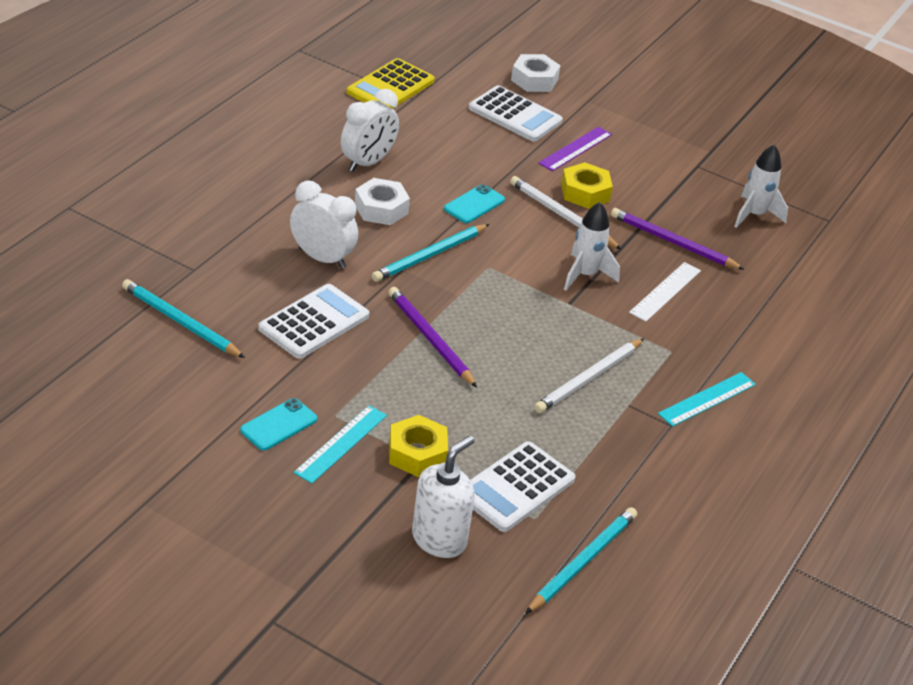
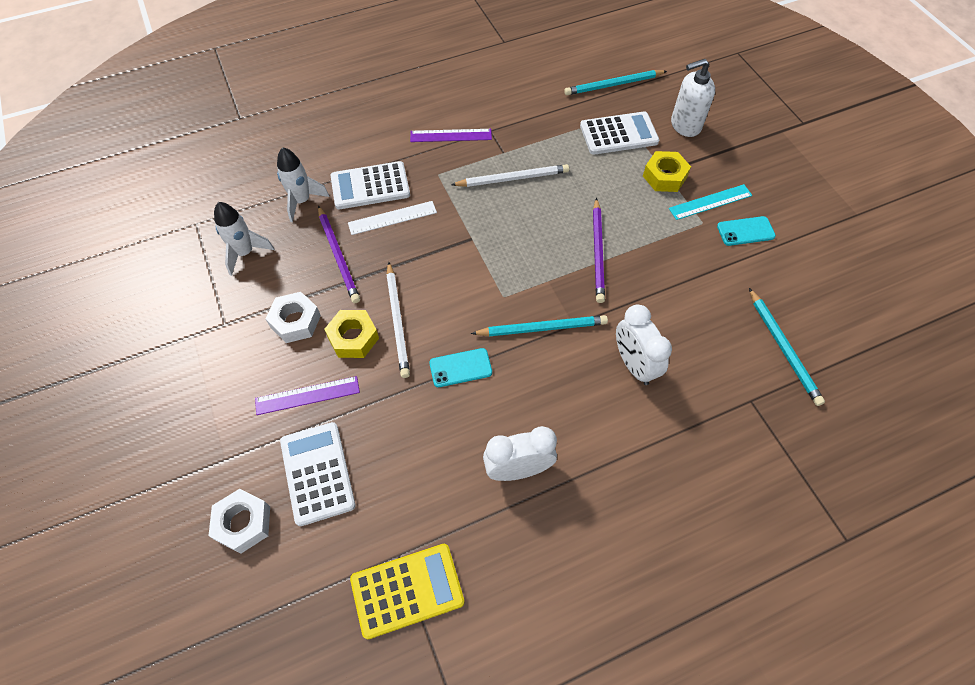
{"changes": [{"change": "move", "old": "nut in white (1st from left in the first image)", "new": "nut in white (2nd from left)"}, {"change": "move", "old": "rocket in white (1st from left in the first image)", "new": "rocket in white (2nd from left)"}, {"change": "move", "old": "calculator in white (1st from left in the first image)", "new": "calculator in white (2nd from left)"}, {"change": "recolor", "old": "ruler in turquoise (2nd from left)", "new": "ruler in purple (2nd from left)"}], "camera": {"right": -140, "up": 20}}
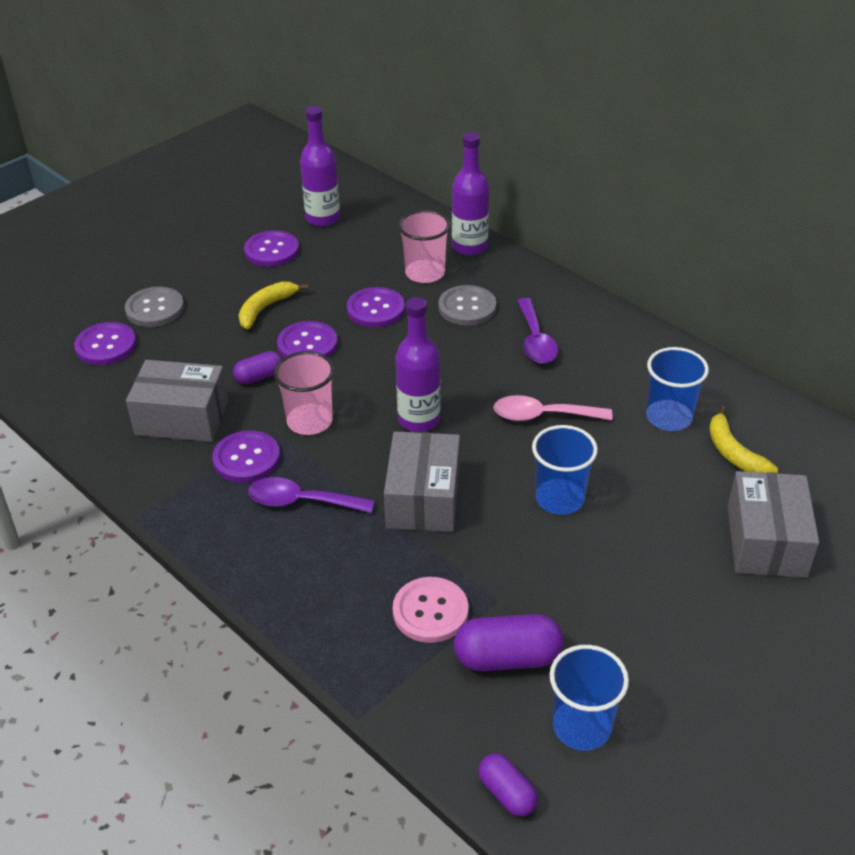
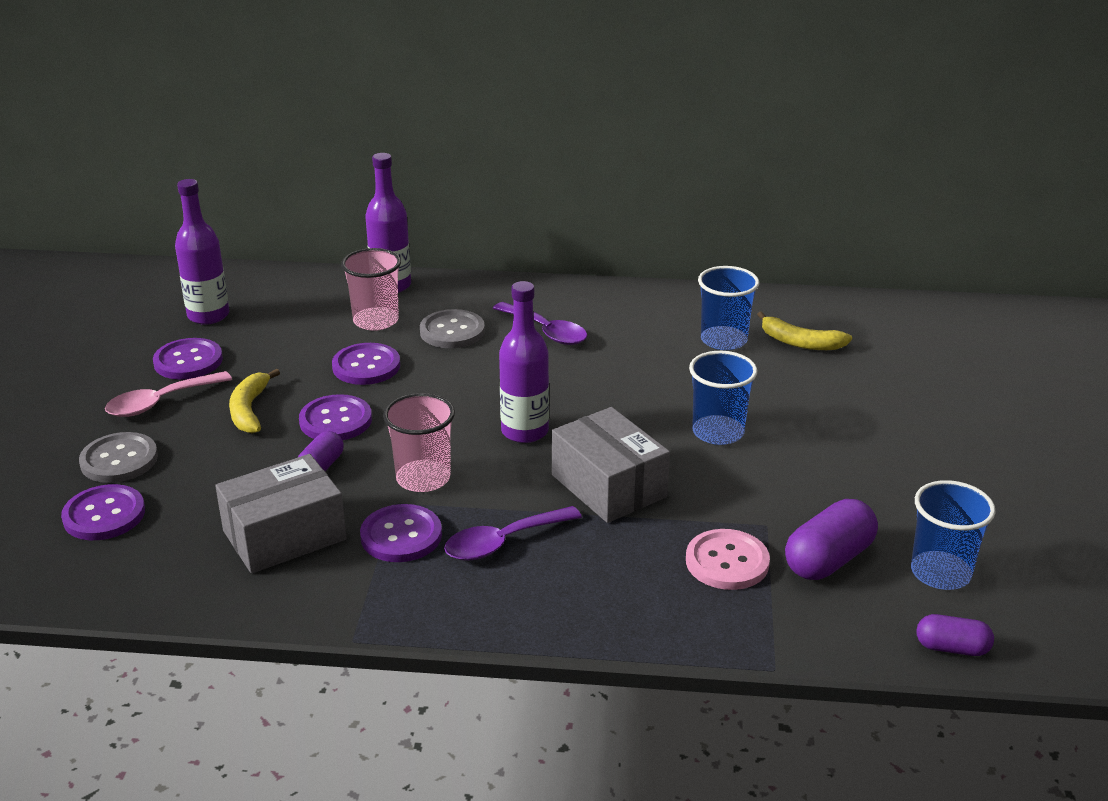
{"changes": [{"change": "move", "old": "spoon in pink"}, {"change": "delete", "old": "box in grey (3rd from left)"}], "camera": {"right": -40, "up": -10}}
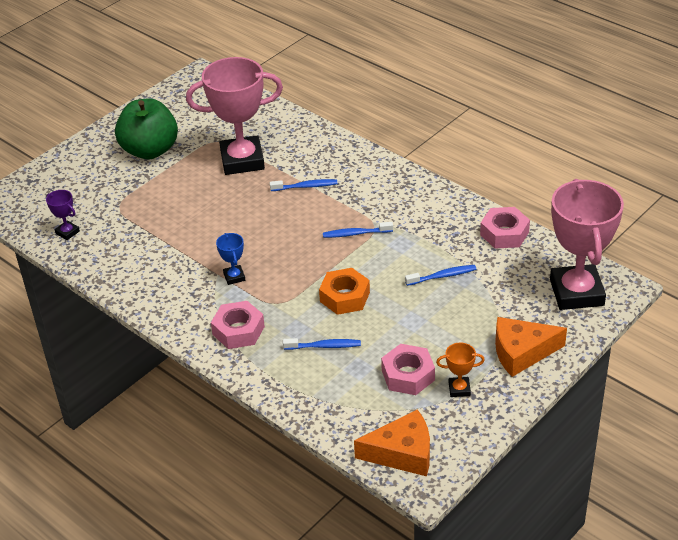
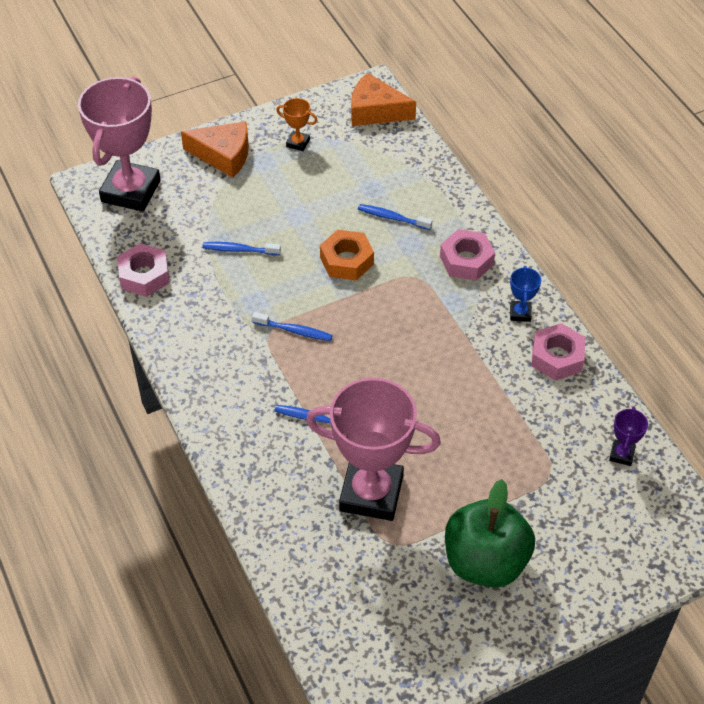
{"changes": [{"change": "move", "old": "trophy in blue"}, {"change": "move", "old": "nut in pink (2nd from left in the first image)", "new": "nut in pink (3rd from left)"}, {"change": "rotate", "old": "trophy in purple", "degrees": 45}], "camera": {"right": -160, "up": 10}}
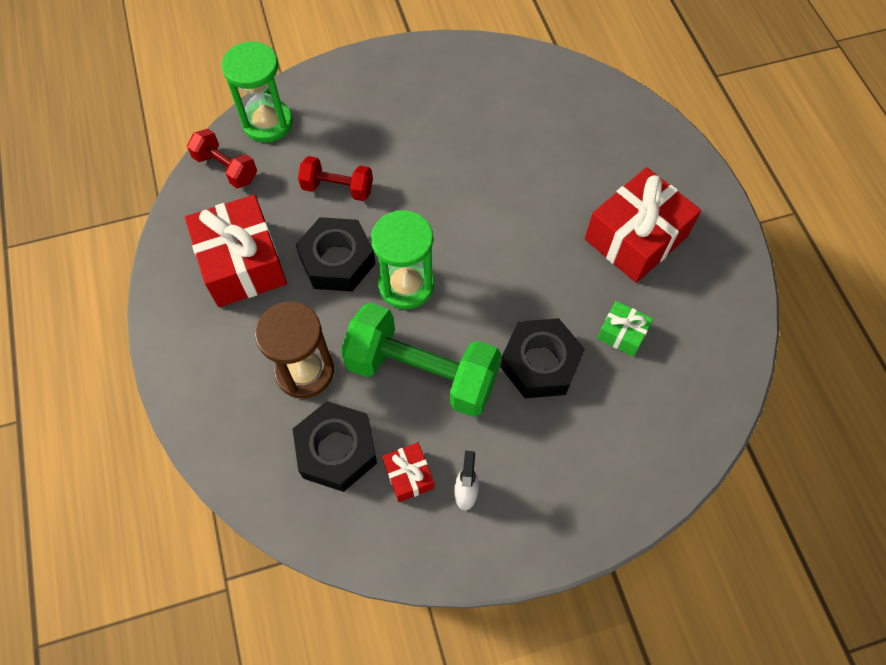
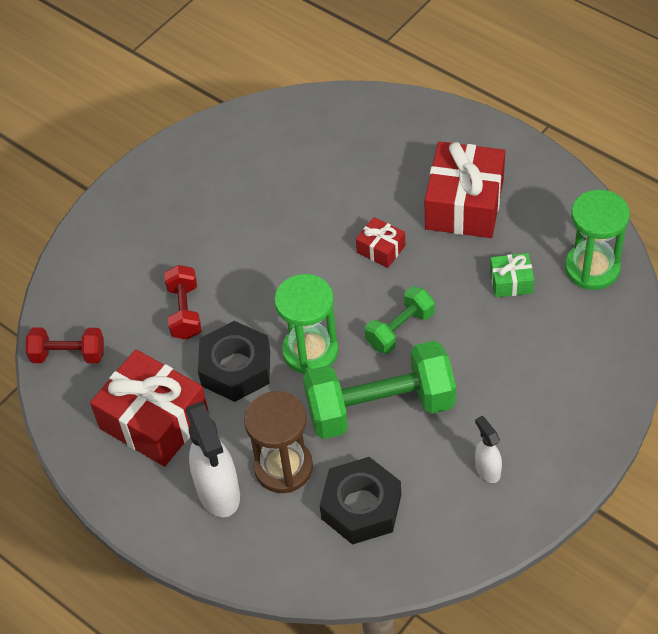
{"changes": [{"change": "rotate", "old": "dumbbell in red (2nd from left)", "degrees": -75}, {"change": "insert", "new": "spray bottle in white (1st from left)"}, {"change": "move", "old": "gift in red (2nd from left)"}, {"change": "insert", "new": "dumbbell in green (2nd from left)"}, {"change": "move", "old": "hourglass in green (1st from left in the first image)", "new": "hourglass in green (2nd from left)"}, {"change": "delete", "old": "nut in black (3rd from left)"}], "camera": {"right": -30, "up": -10}}
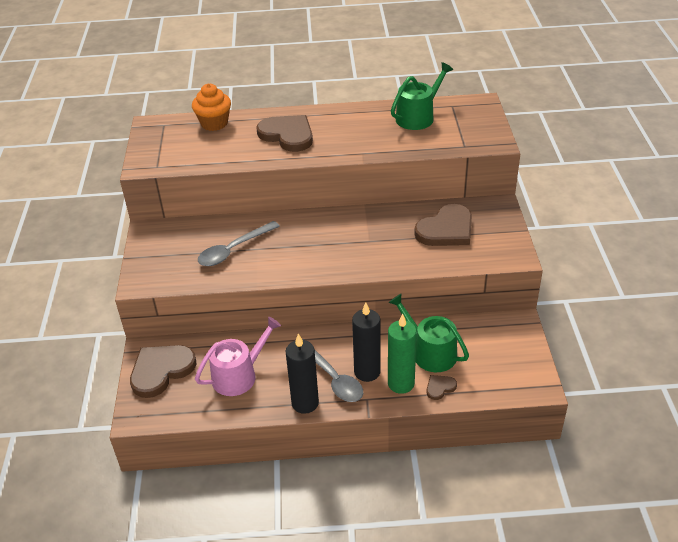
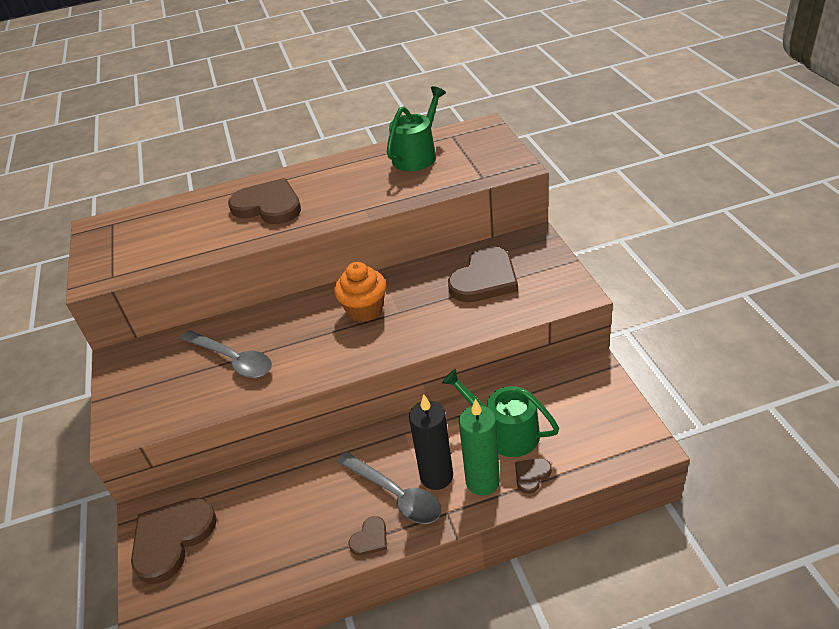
{"changes": [{"change": "rotate", "old": "spoon in grey (1st from left)", "degrees": -90}, {"change": "move", "old": "cupcake in orange"}, {"change": "replace", "old": "candle in black (1st from left)", "new": "heart in brown (3rd from left)"}, {"change": "delete", "old": "watering can in pink"}], "camera": {"right": -10, "up": 0}}
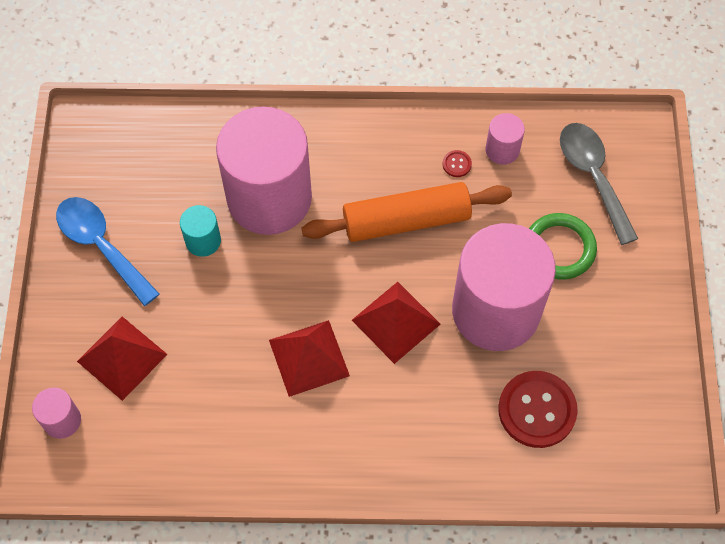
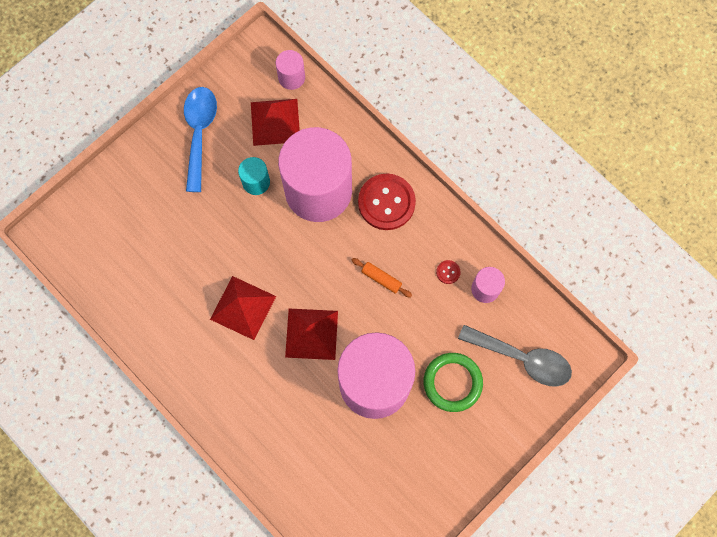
{"changes": [{"change": "move", "old": "pyramid in red (1st from left in the first image)", "new": "pyramid in red (2nd from left)"}, {"change": "move", "old": "cylinder in pink (1st from left)"}, {"change": "resize", "old": "rolling pin in orange", "factor": 0.41}, {"change": "move", "old": "button in red (2nd from left in the first image)", "new": "button in red (1st from left)"}, {"change": "rotate", "old": "spoon in grey", "degrees": 90}], "camera": {"right": 45, "up": 10}}
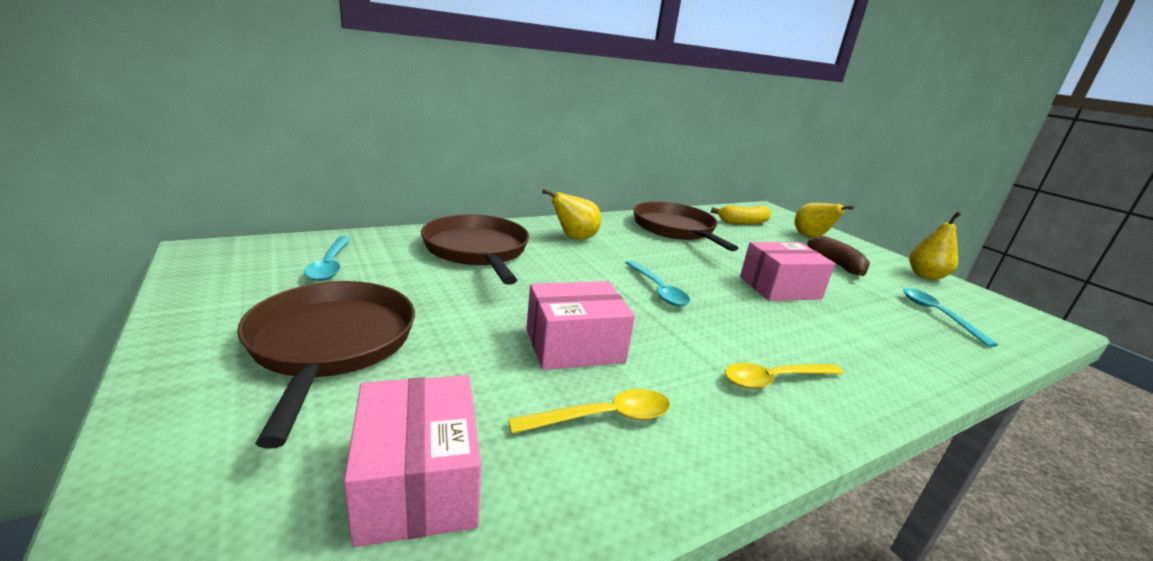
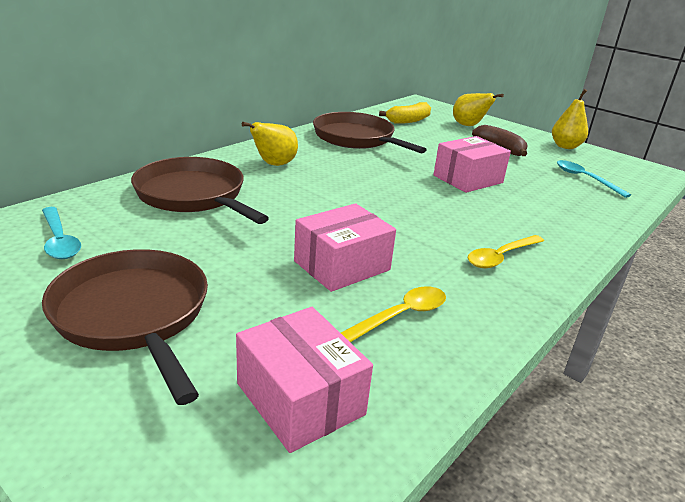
{"changes": [{"change": "delete", "old": "spoon in turquoise (2nd from left)"}], "camera": {"right": -20, "up": 5}}
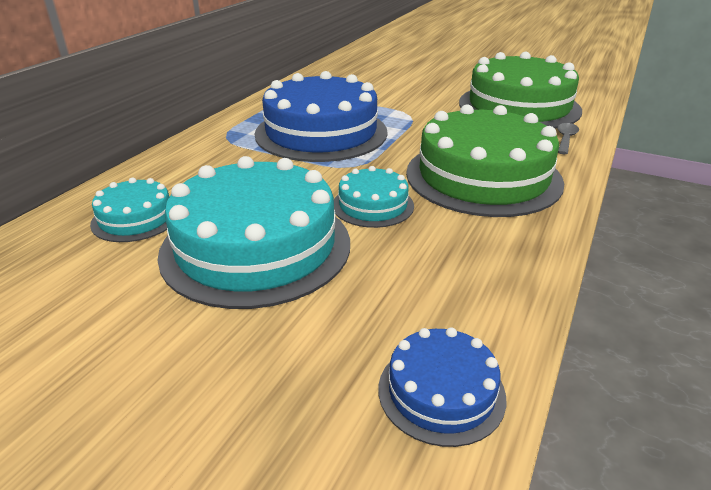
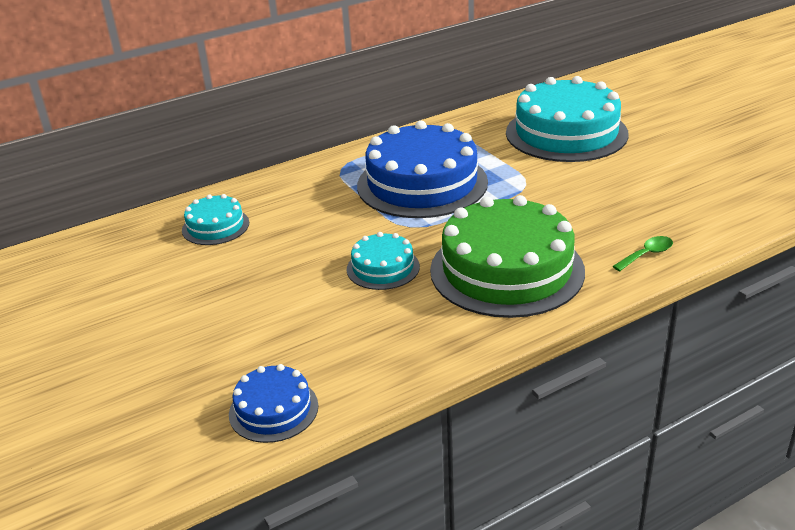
{"changes": [{"change": "move", "old": "cake in turquoise (2nd from left in the first image)", "new": "cake in turquoise (3rd from left)"}, {"change": "recolor", "old": "spoon in grey", "new": "spoon in green"}, {"change": "delete", "old": "cake in green (2nd from left)"}], "camera": {"right": 35, "up": 0}}
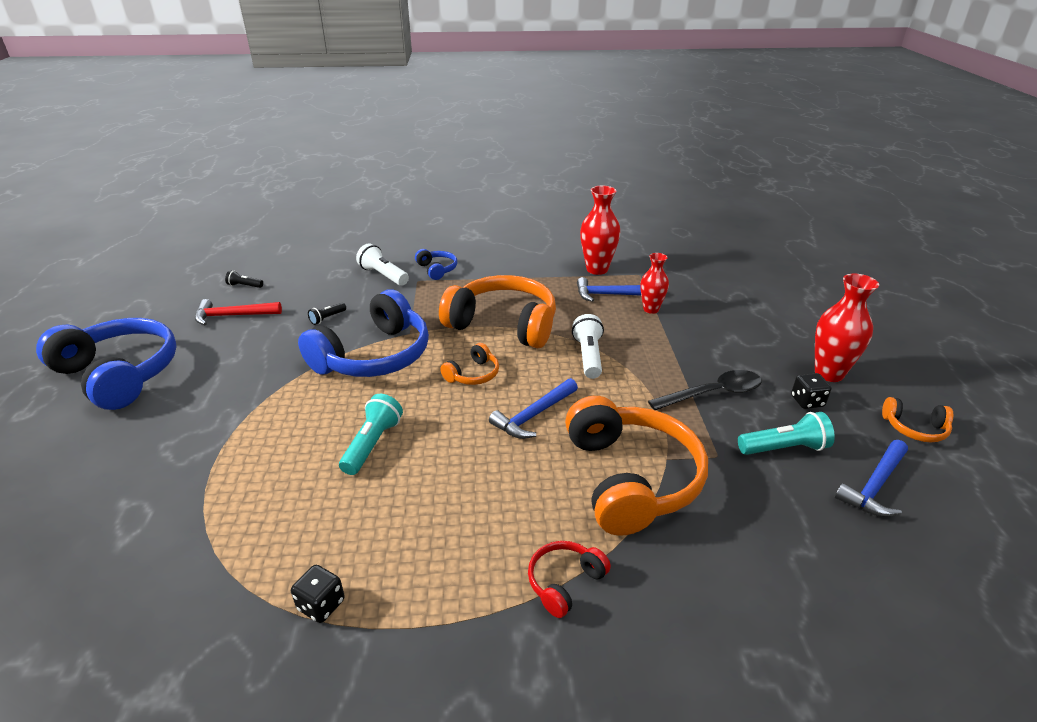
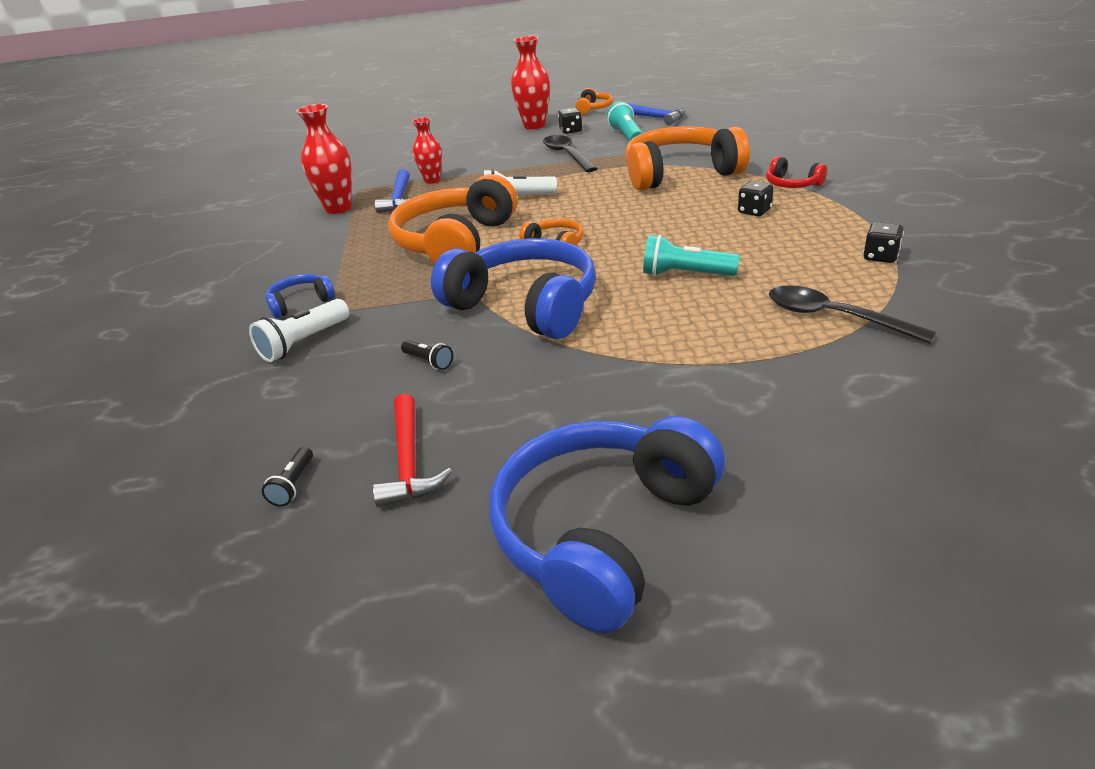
{"changes": [{"change": "insert", "new": "dice in black (2nd from left)"}, {"change": "insert", "new": "spoon in black (2nd from left)"}, {"change": "delete", "old": "hammer in blue (1st from left)"}], "camera": {"right": -90, "up": 0}}
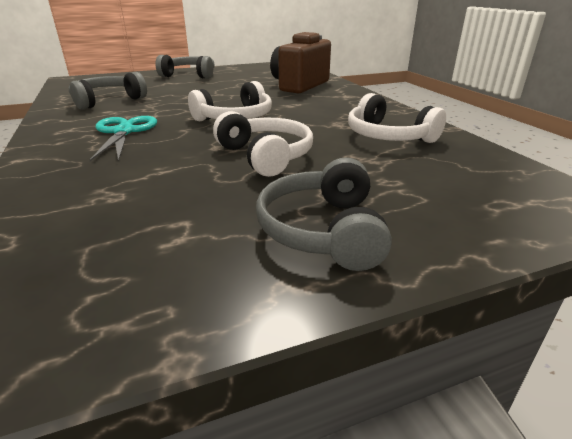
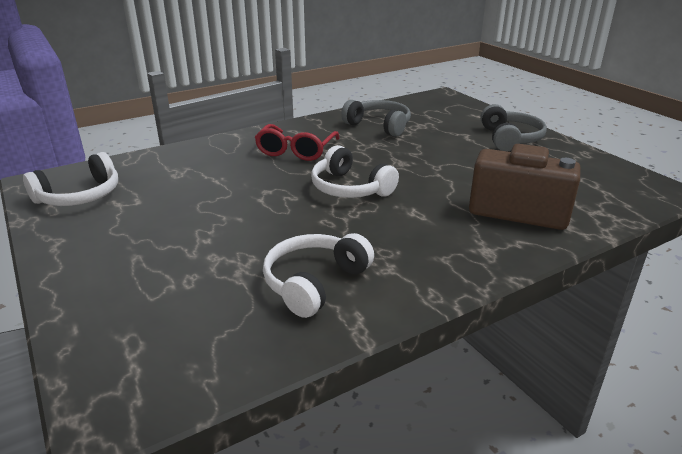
{"changes": [{"change": "move", "old": "headphones in white (2nd from left in the first image)", "new": "headphones in white (1st from left)"}, {"change": "replace", "old": "scissors in turquoise", "new": "glasses in red"}, {"change": "delete", "old": "headphones in grey (3rd from left)"}], "camera": {"right": 80, "up": 0}}
